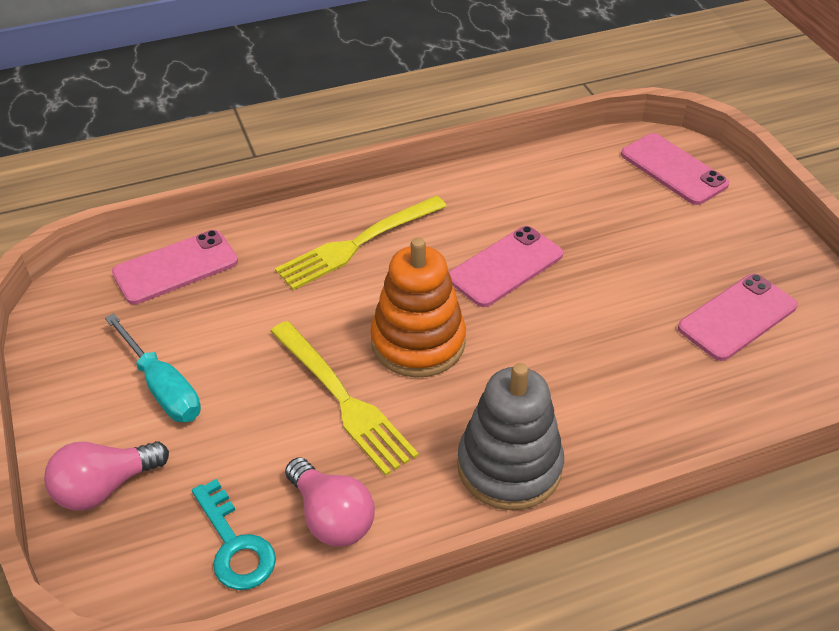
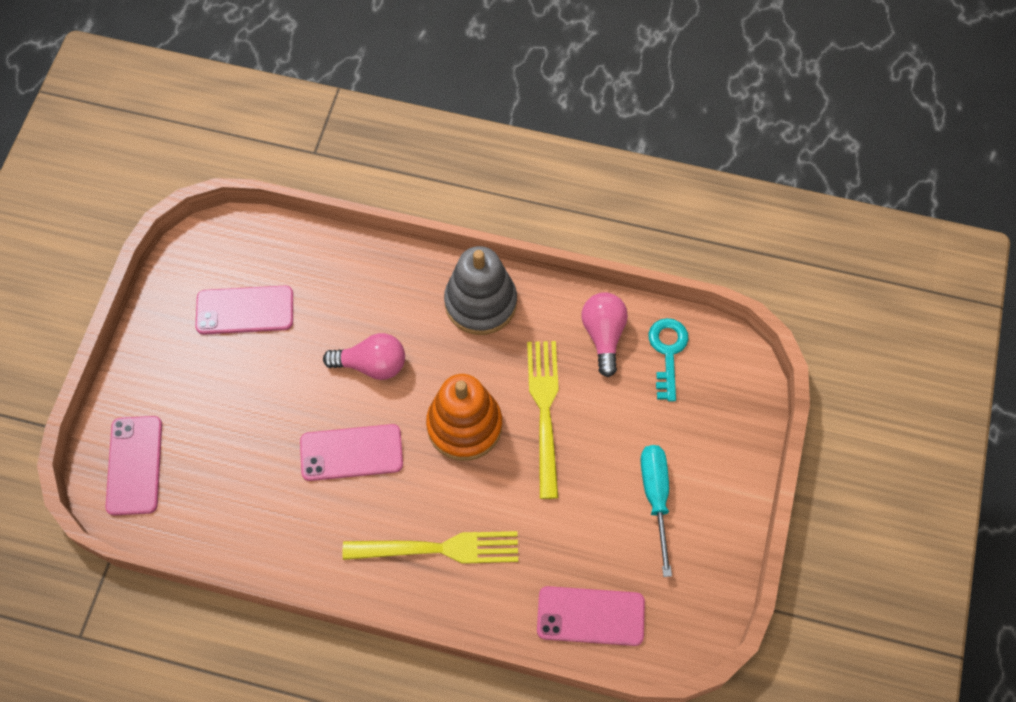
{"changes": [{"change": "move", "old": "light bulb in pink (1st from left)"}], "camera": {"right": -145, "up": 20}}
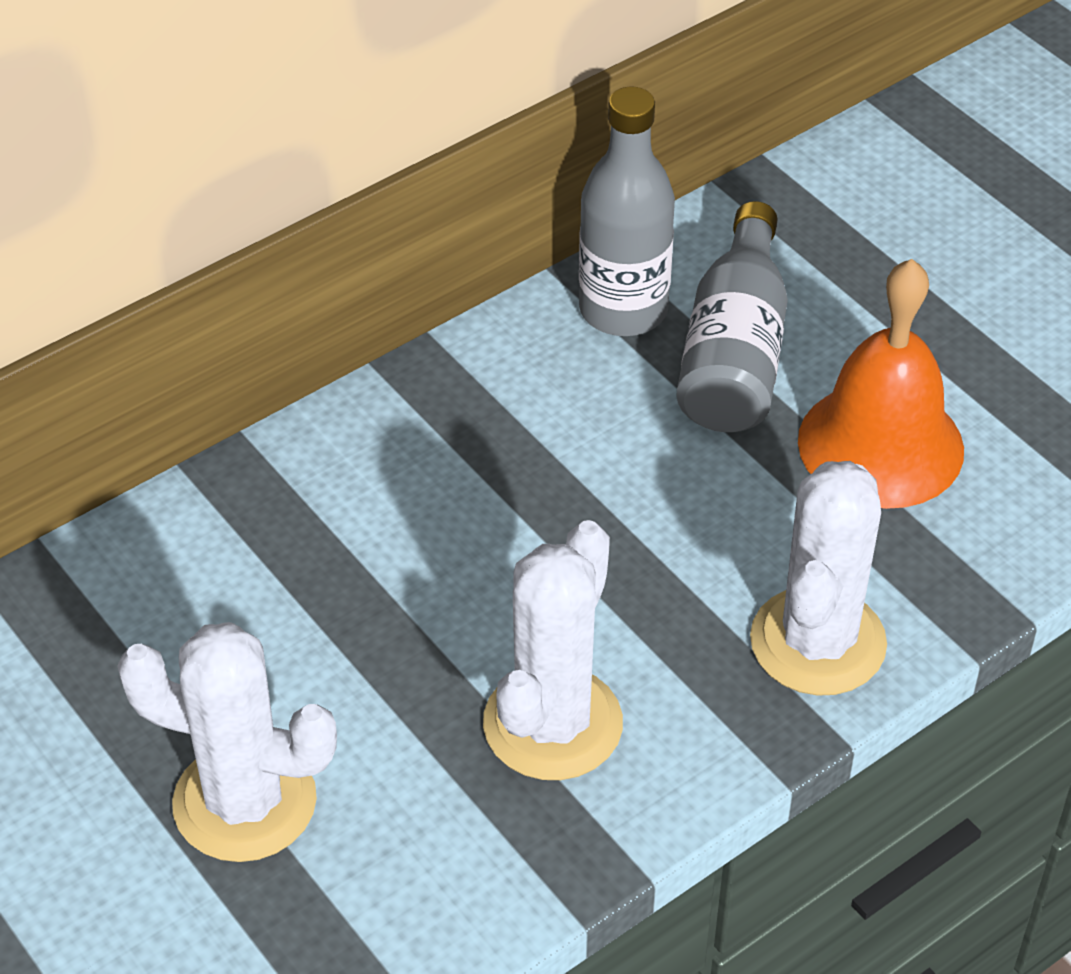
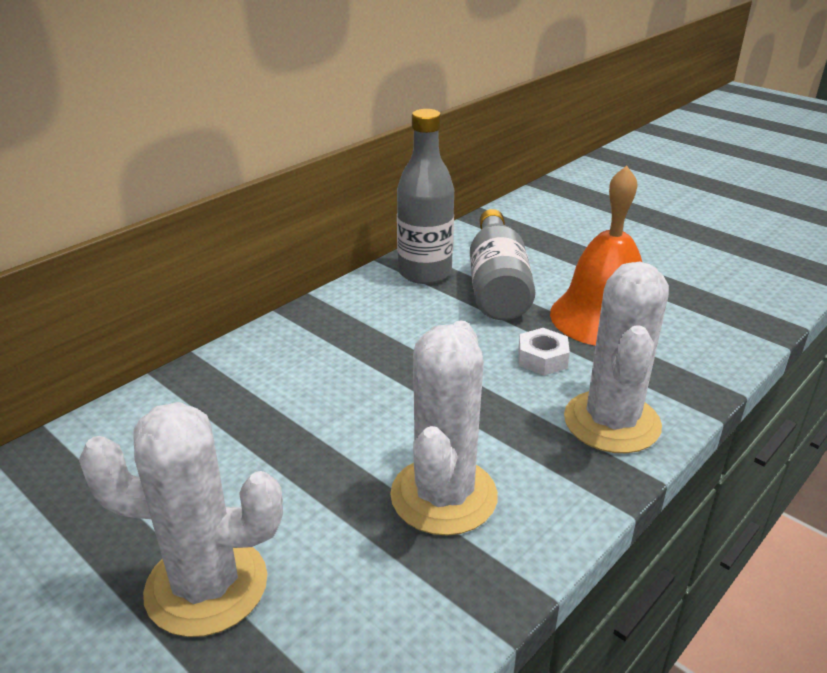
{"changes": [{"change": "insert", "new": "nut in white"}], "camera": {"right": -10, "up": -15}}
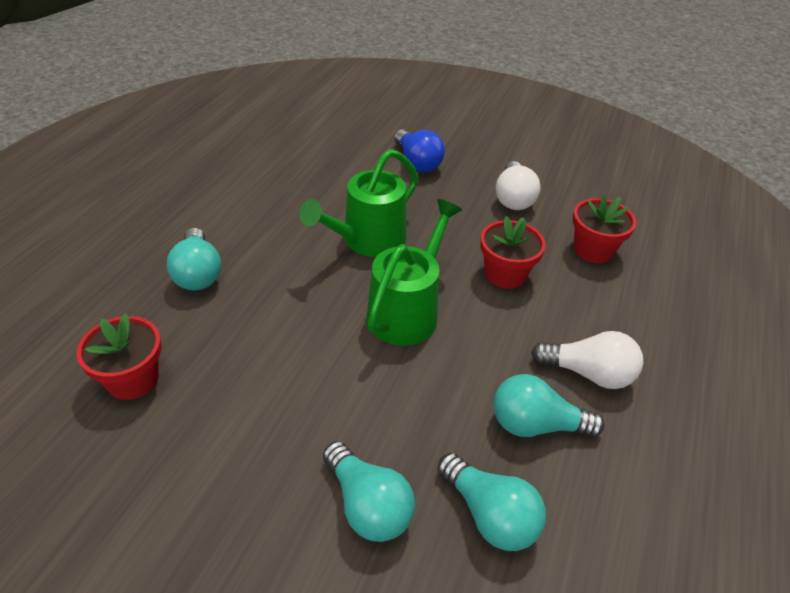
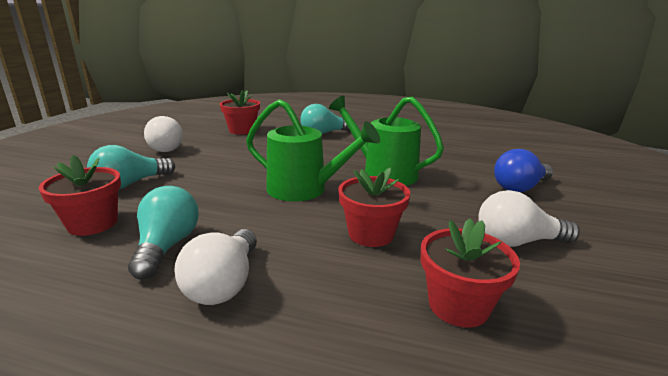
{"changes": [{"change": "replace", "old": "light bulb in turquoise (3rd from left)", "new": "flower pot in red (1st from left)"}, {"change": "insert", "new": "light bulb in white (1st from left)"}], "camera": {"right": 85, "up": -20}}
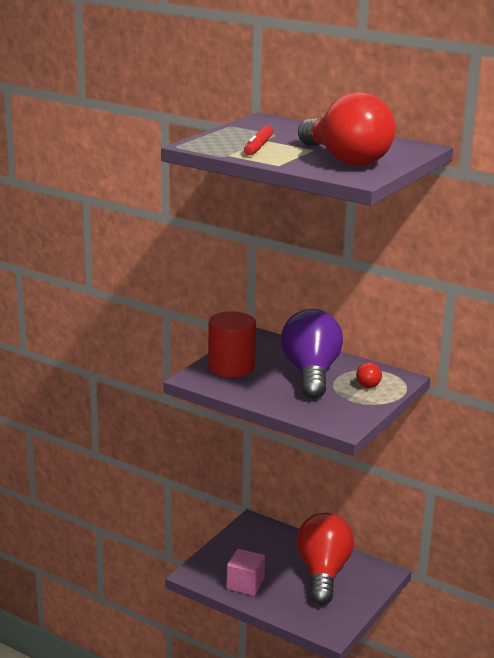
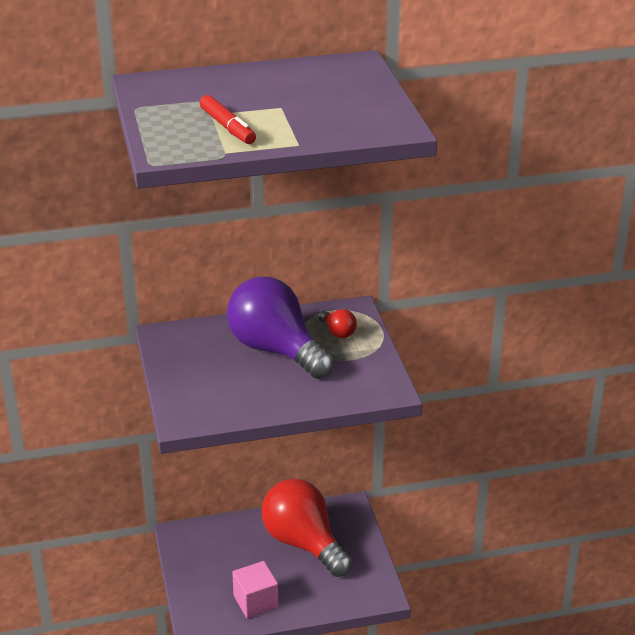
{"changes": [{"change": "delete", "old": "cylinder in red"}, {"change": "delete", "old": "light bulb in red (2nd from left)"}], "camera": {"right": -45, "up": 10}}
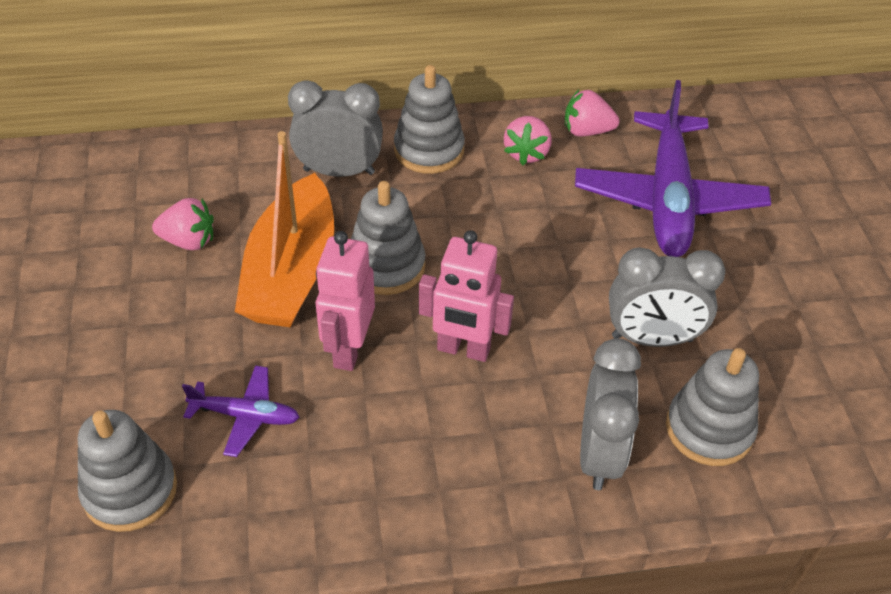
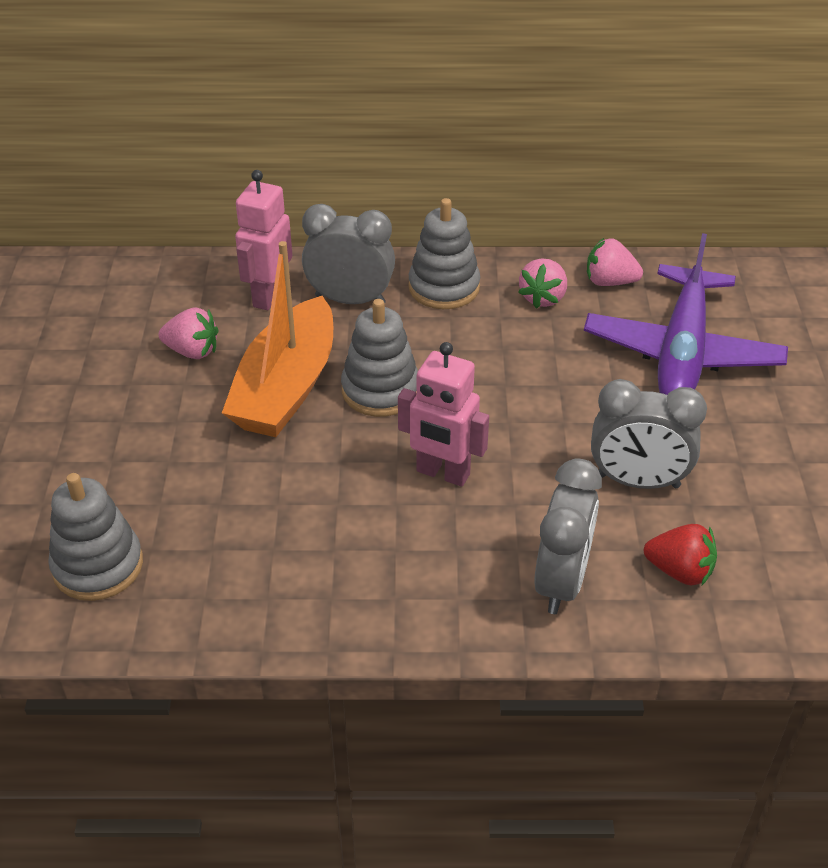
{"changes": [{"change": "move", "old": "robot in pink (1st from left)"}, {"change": "replace", "old": "stacking toy in grey (4th from left)", "new": "strawberry in red"}, {"change": "delete", "old": "plane in purple (1st from left)"}], "camera": {"right": 10, "up": -5}}
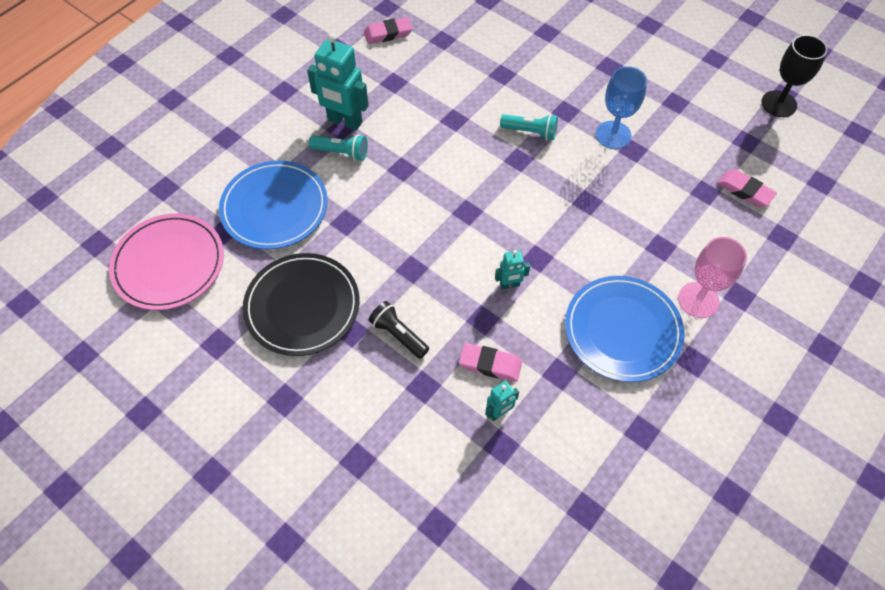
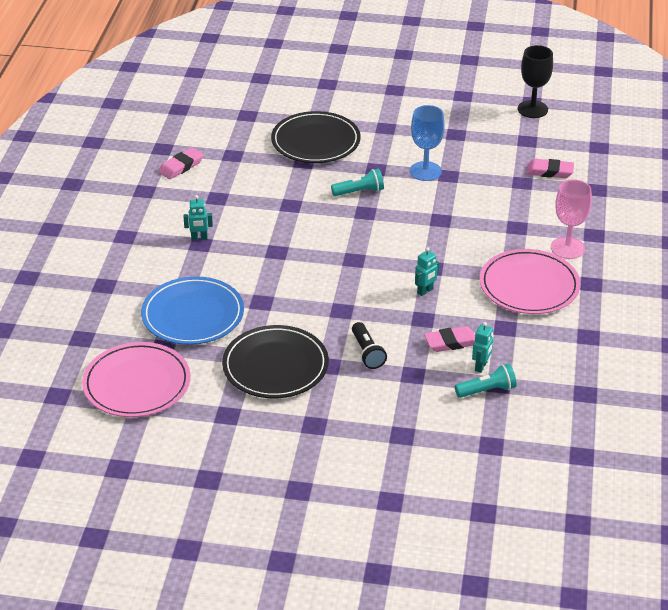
{"changes": [{"change": "resize", "old": "robot in turquoise (1st from left)", "factor": 0.5}, {"change": "insert", "new": "plate in black (2nd from left)"}, {"change": "rotate", "old": "flashlight in black", "degrees": -120}, {"change": "move", "old": "flashlight in turquoise (1st from left in the first image)", "new": "flashlight in turquoise (2nd from left)"}, {"change": "recolor", "old": "plate in blue (2nd from left)", "new": "plate in pink (2nd from left)"}], "camera": {"right": -30, "up": -20}}
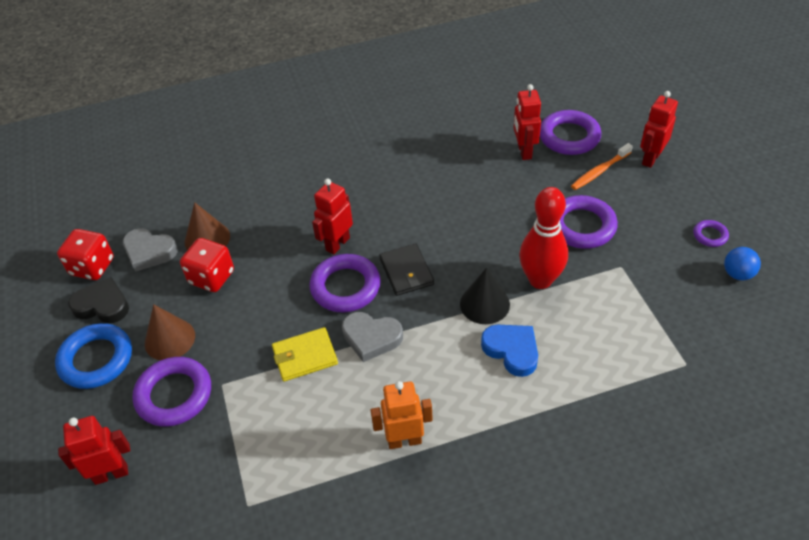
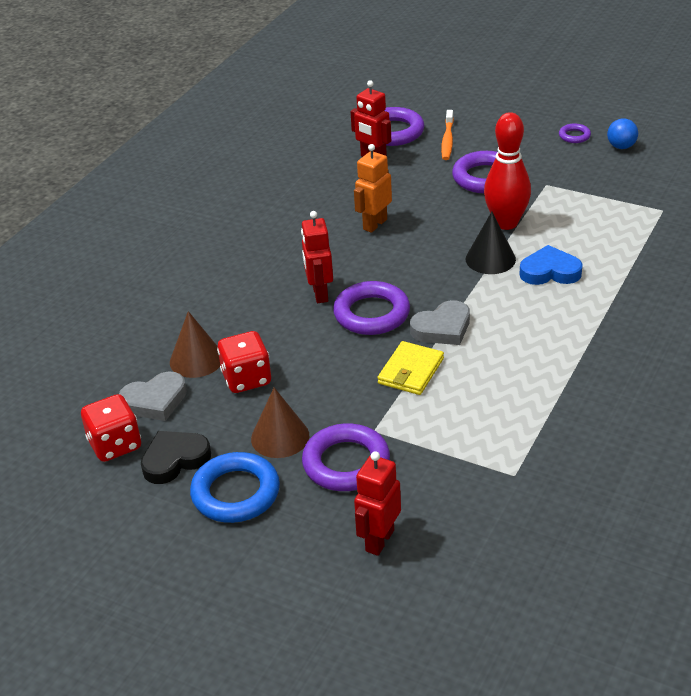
{"changes": [{"change": "move", "old": "robot in orange"}, {"change": "delete", "old": "wallet in black"}, {"change": "delete", "old": "robot in red (4th from left)"}], "camera": {"right": -45, "up": -10}}
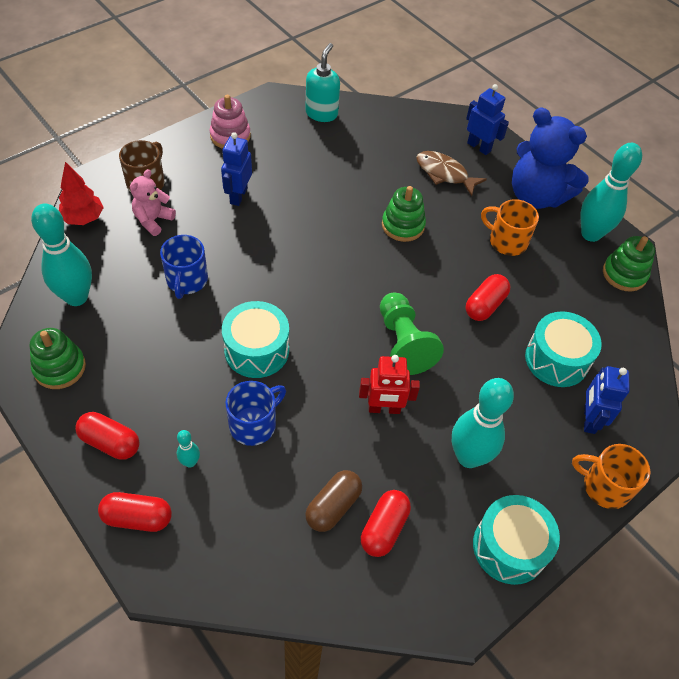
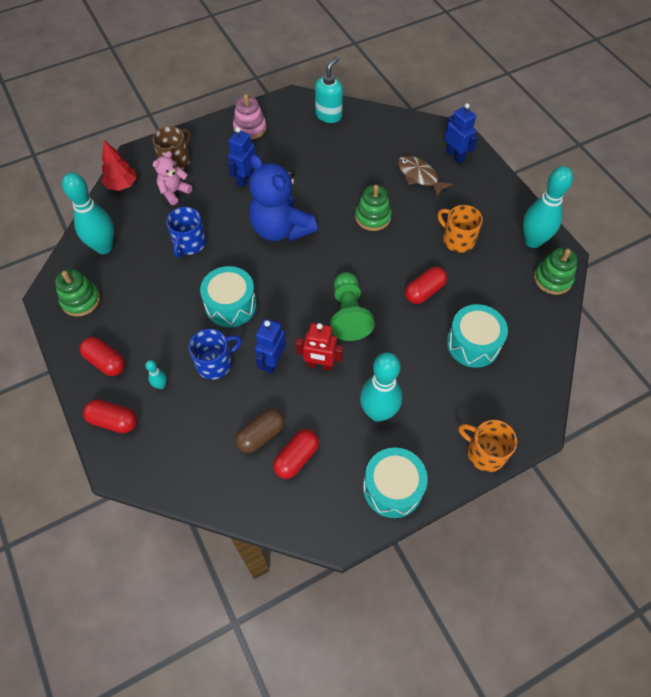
{"changes": [{"change": "move", "old": "teddy bear in blue"}, {"change": "move", "old": "robot in blue (3rd from left in the first image)", "new": "robot in blue (2nd from left)"}], "camera": {"right": 15, "up": 5}}
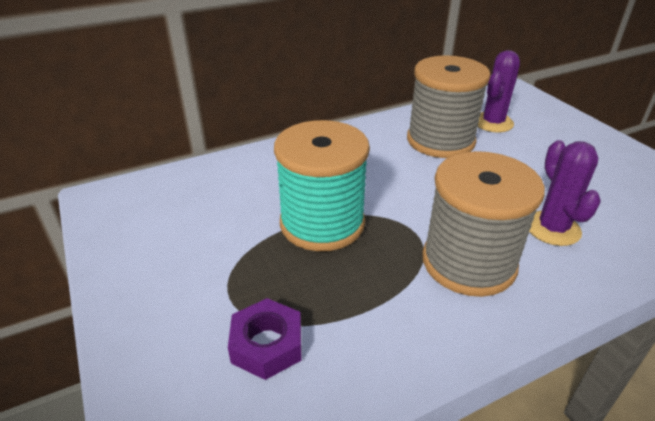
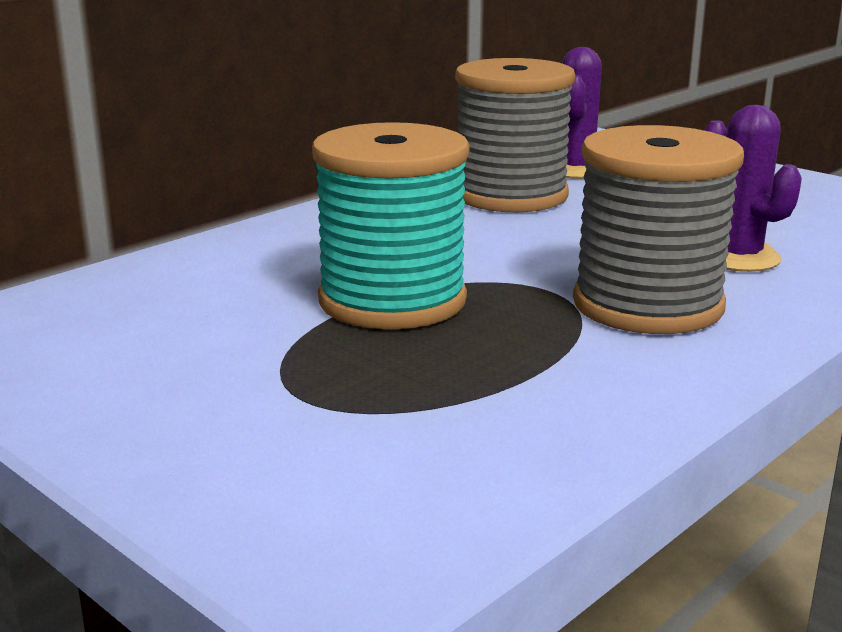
{"changes": [{"change": "delete", "old": "nut in purple"}], "camera": {"right": -20, "up": -15}}
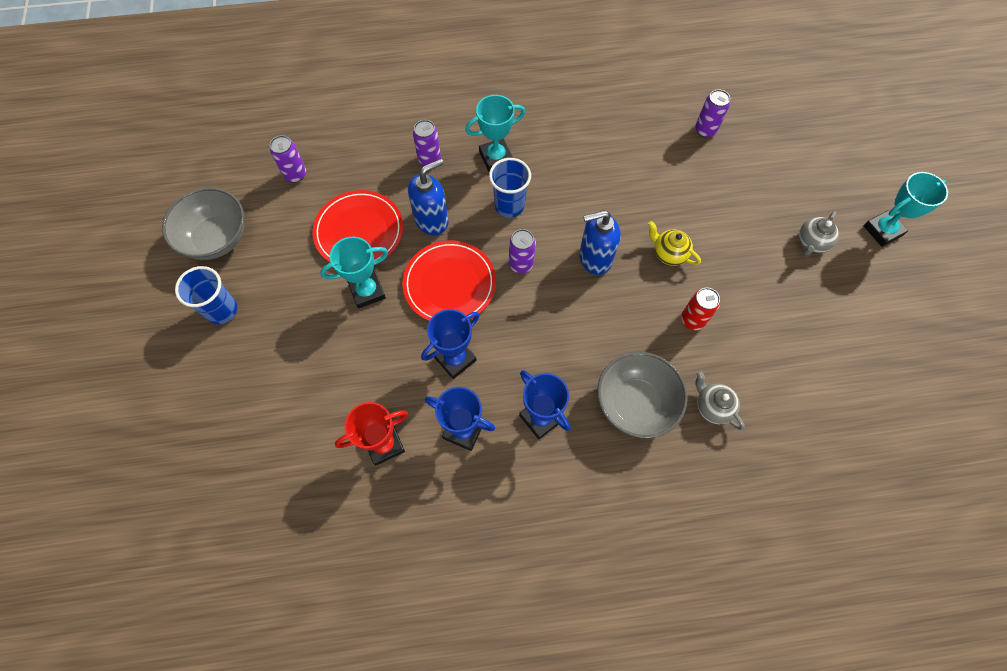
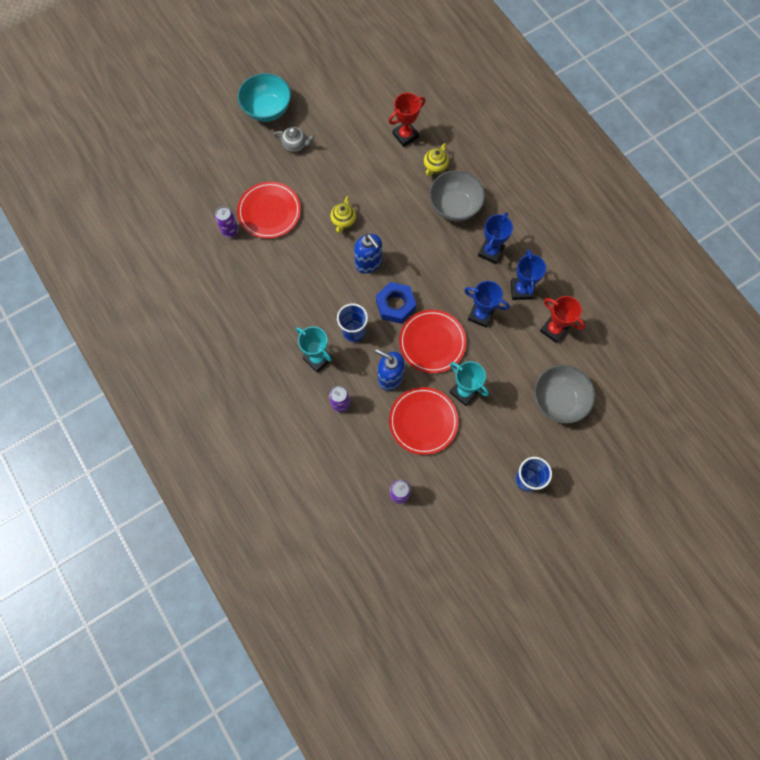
{"changes": [{"change": "insert", "new": "plate in red (1st from left)"}, {"change": "replace", "old": "trophy in turquoise (3rd from left)", "new": "bowl in turquoise"}, {"change": "replace", "old": "can in purple (3rd from left)", "new": "nut in blue"}, {"change": "insert", "new": "trophy in red (1st from left)"}, {"change": "recolor", "old": "teapot in grey (1st from left)", "new": "teapot in yellow (2nd from left)"}, {"change": "move", "old": "bowl in grey (1st from left in the first image)", "new": "bowl in grey (2nd from left)"}, {"change": "delete", "old": "can in red"}], "camera": {"right": -115, "up": 5}}
